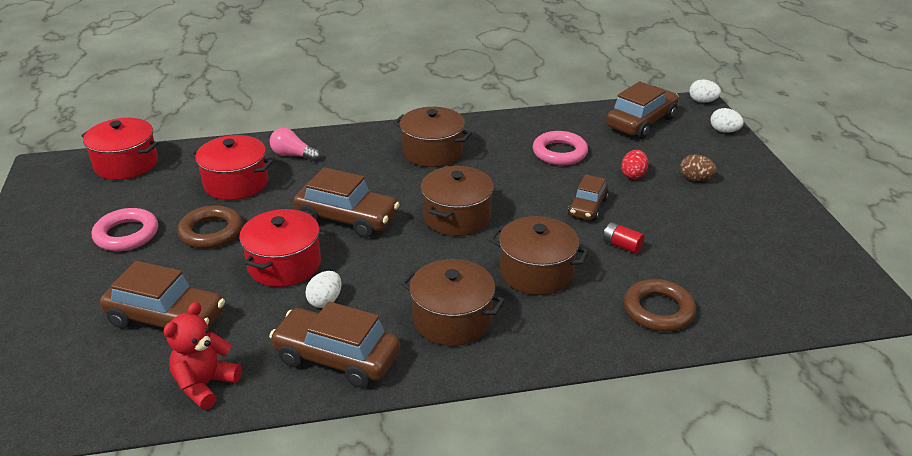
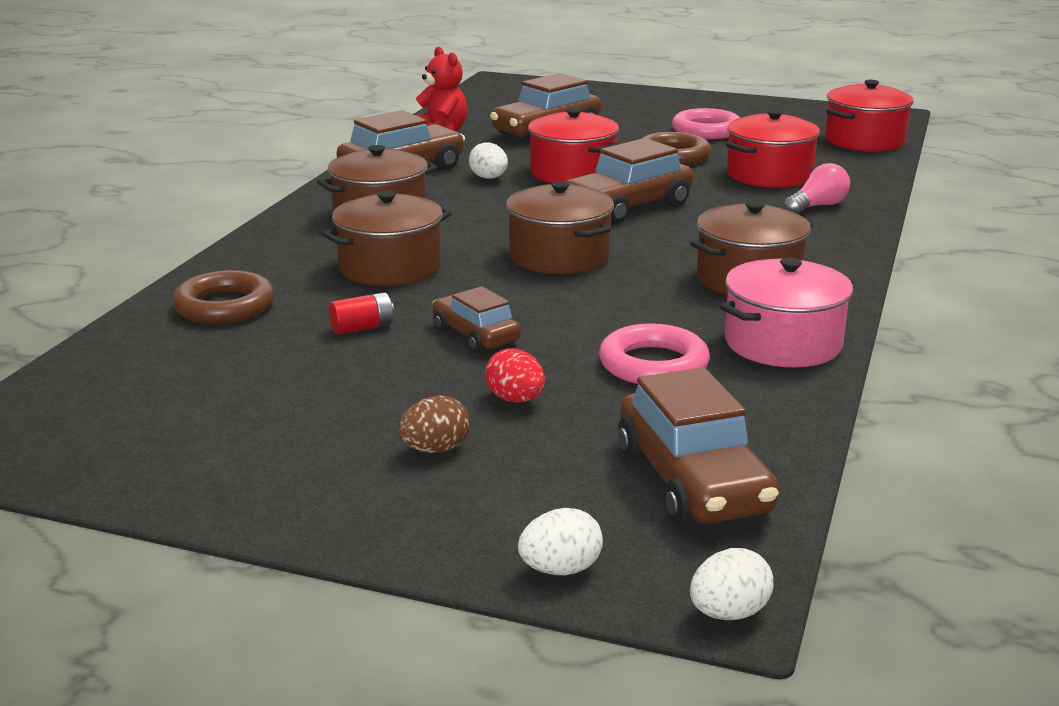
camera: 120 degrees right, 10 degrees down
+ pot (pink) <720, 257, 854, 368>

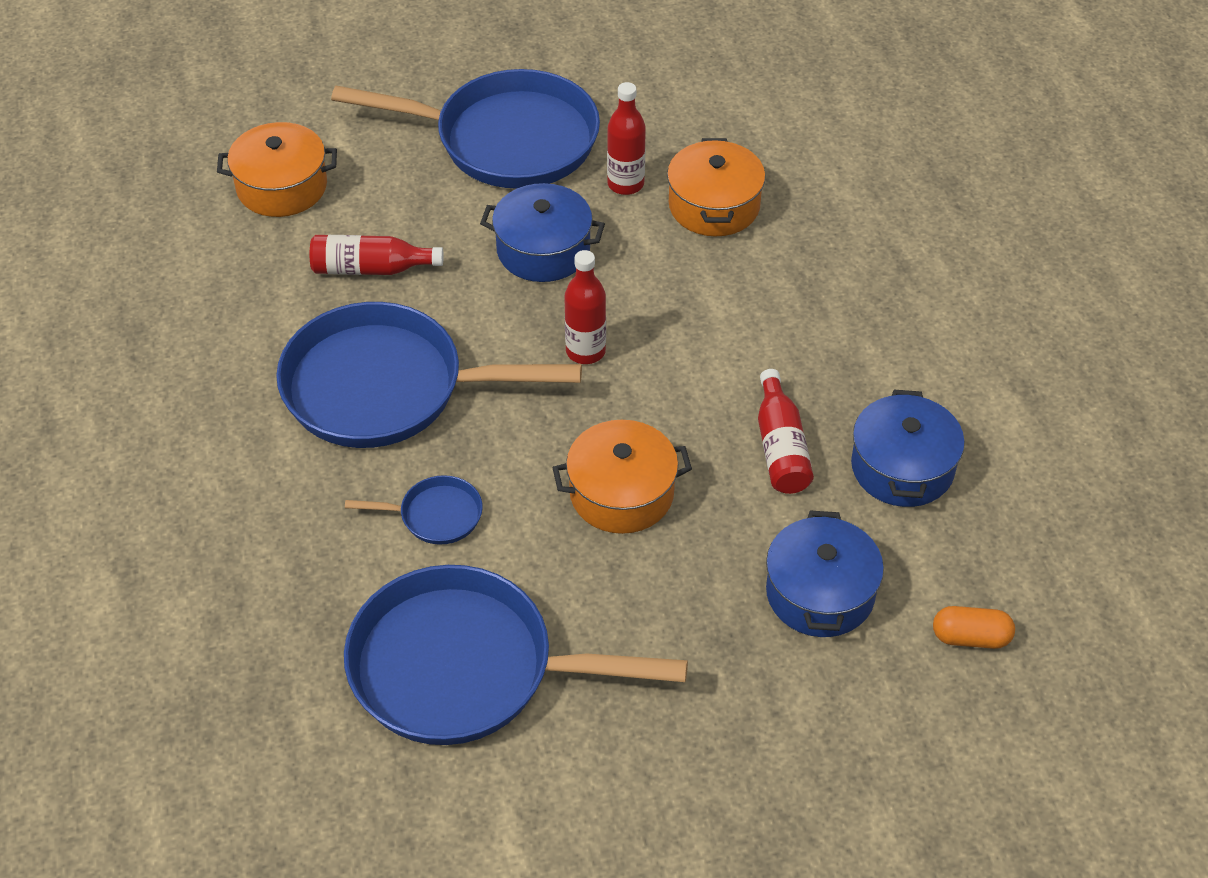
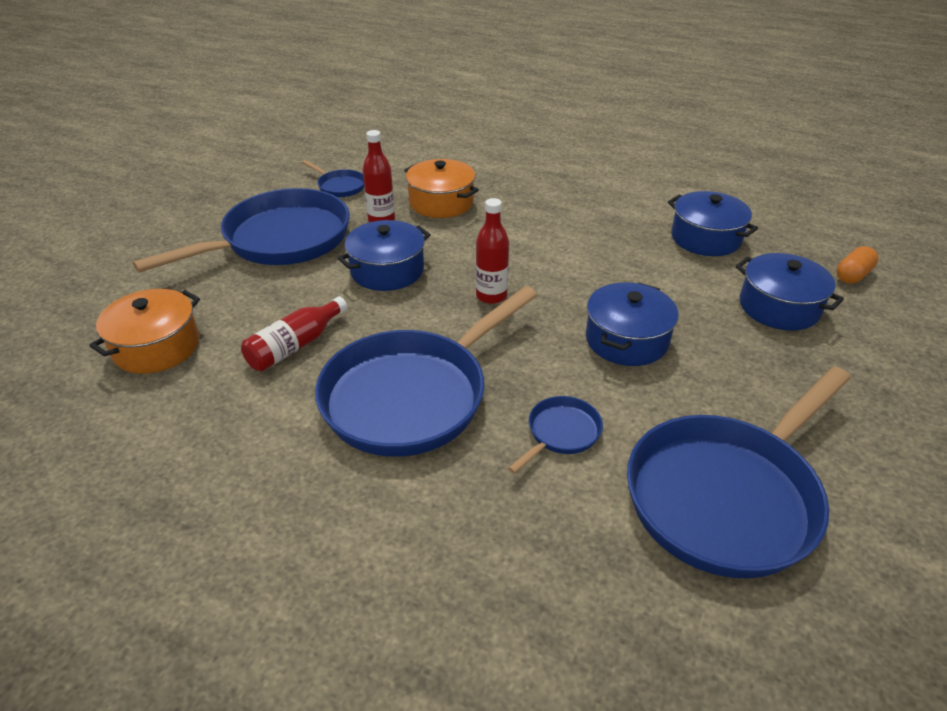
camera: 50 degrees left, 10 degrees down
- bottle (red) <758, 369, 814, 494>
~ pot (orange) <552, 420, 692, 534> to pot (blue) <586, 282, 678, 366>
+ pan (blue) <302, 160, 364, 197>

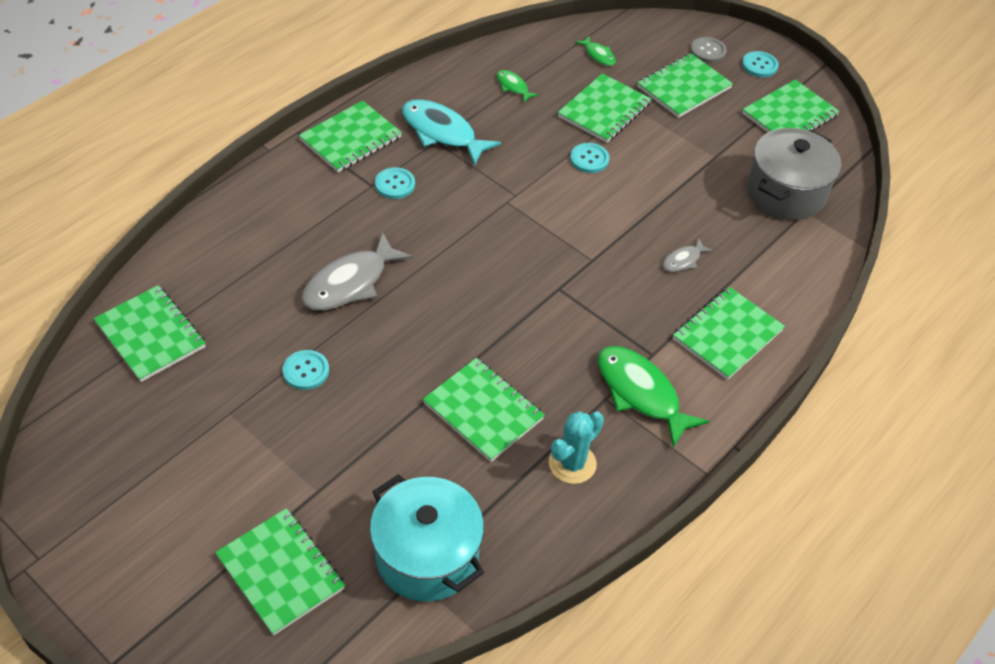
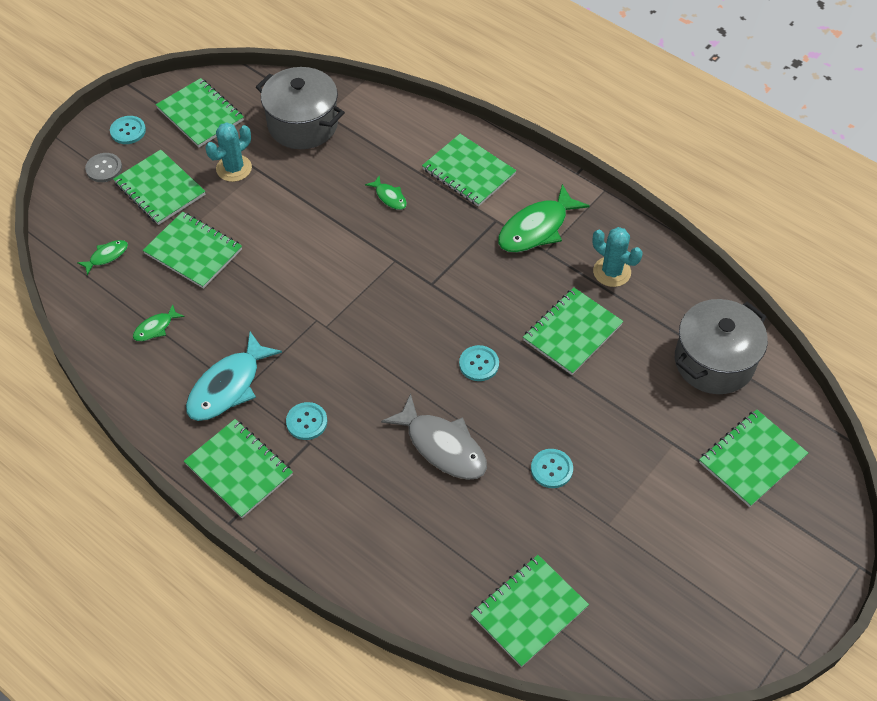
camera: 90 degrees left, 5 degrees up
~ button (turquoise) <570, 143, 609, 173> to <459, 345, 499, 381>
~ fish (grey) <663, 238, 713, 272> to fish (green) <365, 175, 407, 210>
~ pot (turquoise) <370, 474, 484, 602> to pot (grey) <675, 299, 768, 394>
+ cactus (turquoise) <205, 122, 252, 182>

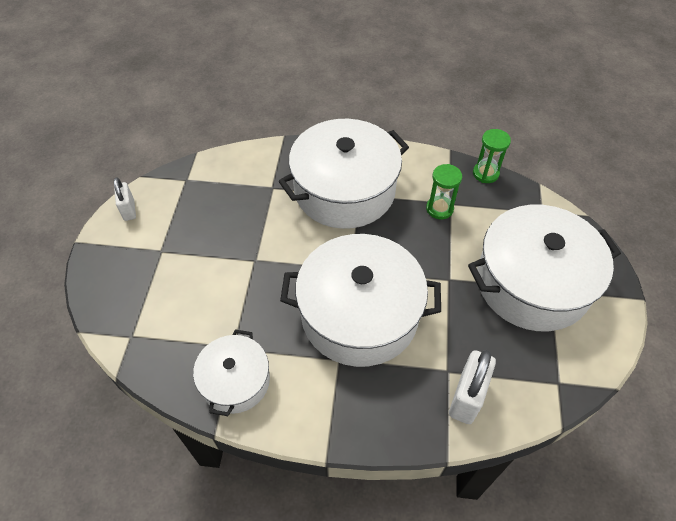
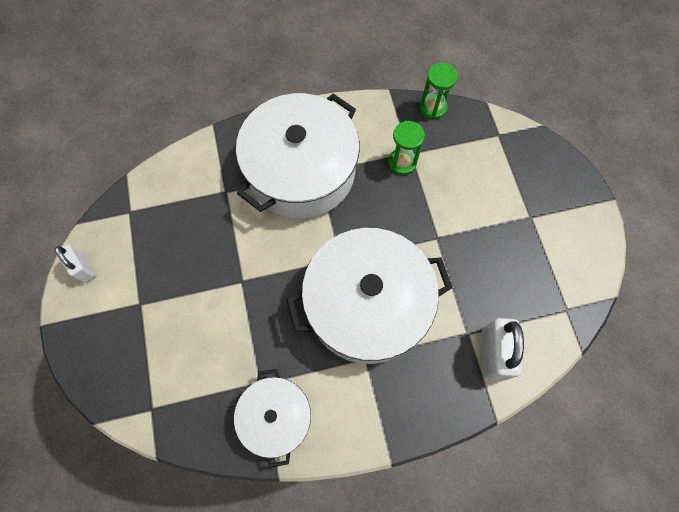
camera: 20 degrees left, 15 degrees up
- pot (white) <468, 205, 621, 331>

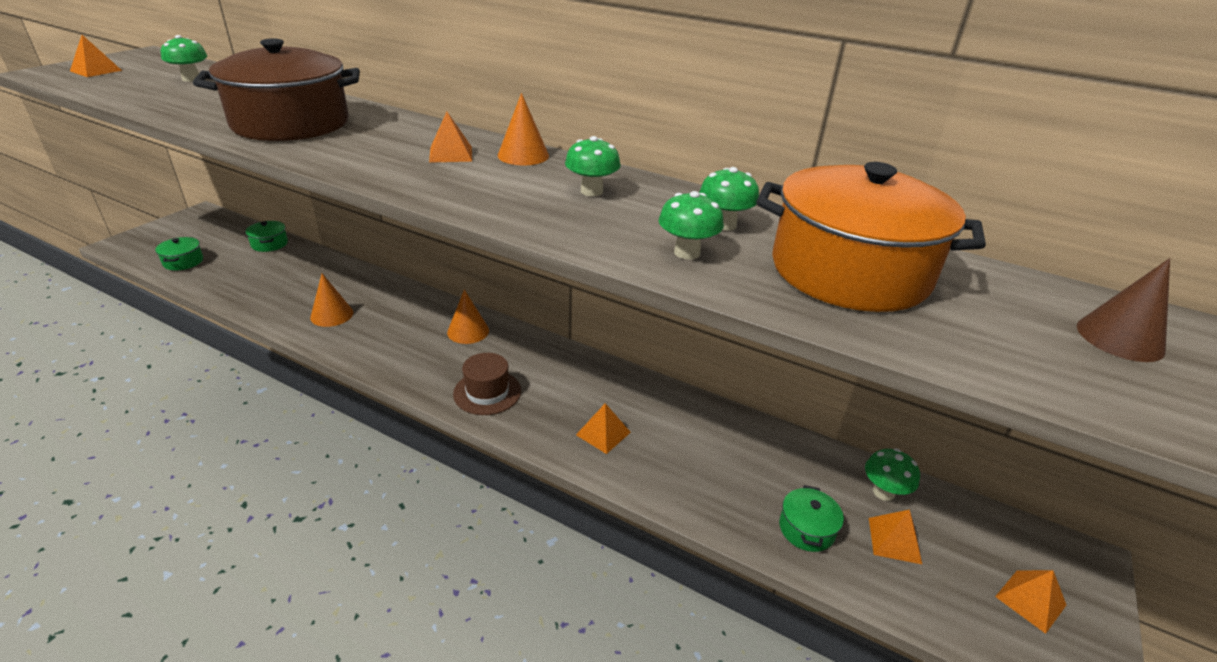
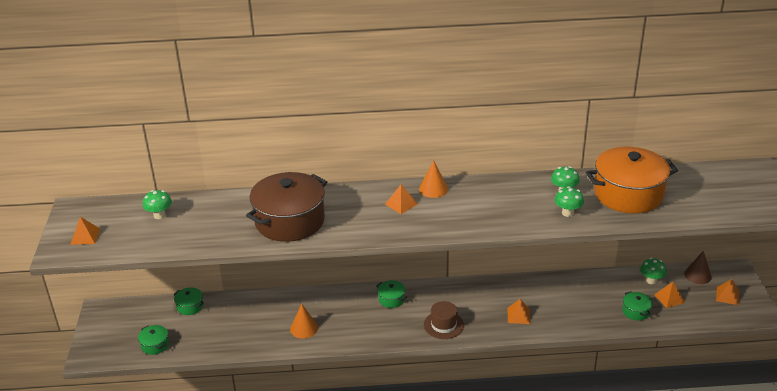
camera: 30 degrees left, 0 degrees up
- mushroom (green) <565, 136, 621, 196>
~ cone (brown) <1077, 258, 1170, 362> to <684, 251, 712, 284>
~ cone (orange) <447, 290, 489, 344> to pot (green) <376, 280, 407, 308>

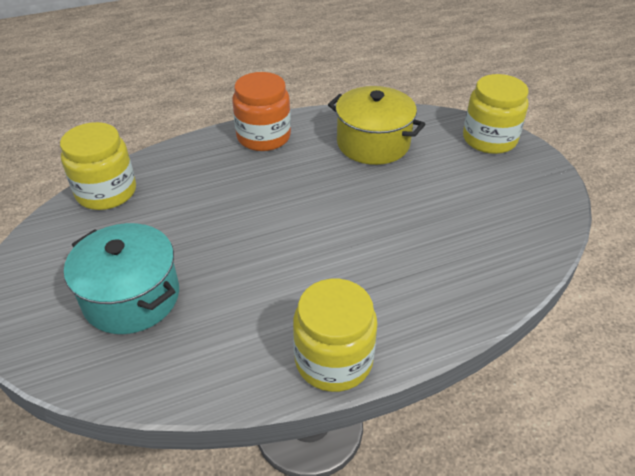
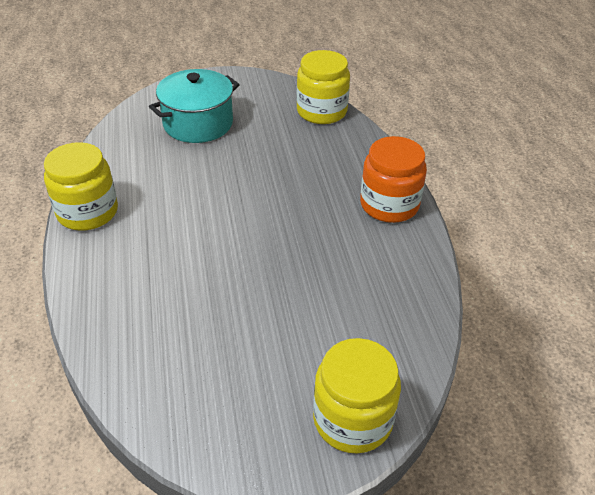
camera: 100 degrees right, 0 degrees up
- pot (yellow) <328, 86, 425, 165>

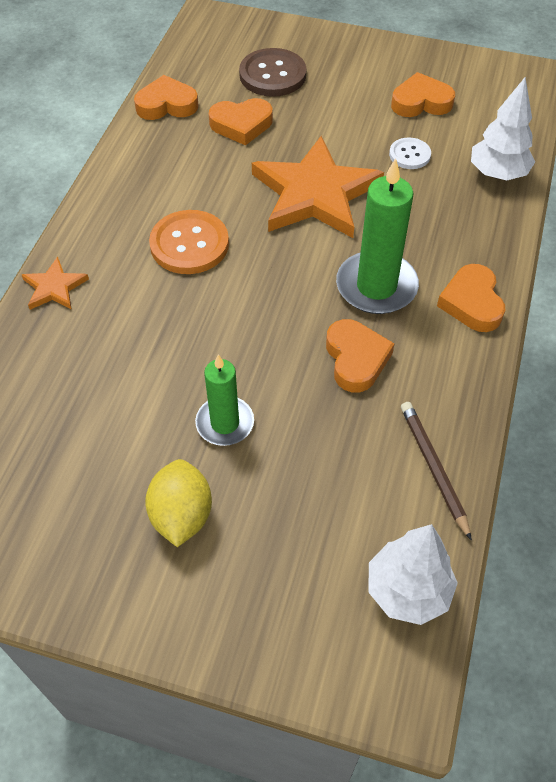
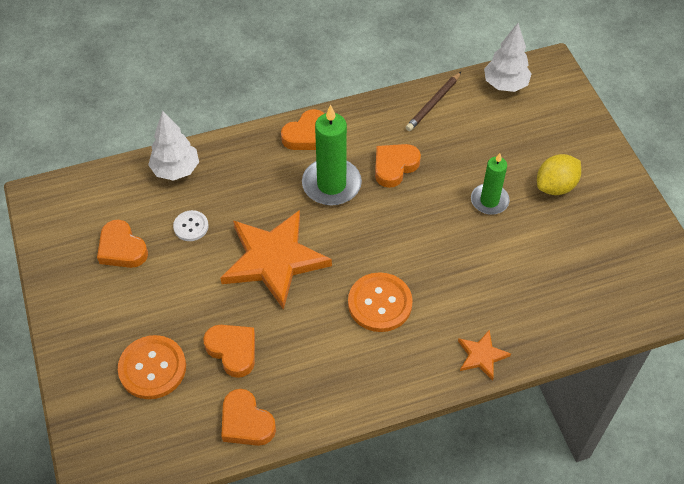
camera: 125 degrees left, 0 degrees up
~ button (brown) <239, 48, 306, 97> to button (orange) <118, 335, 186, 399>

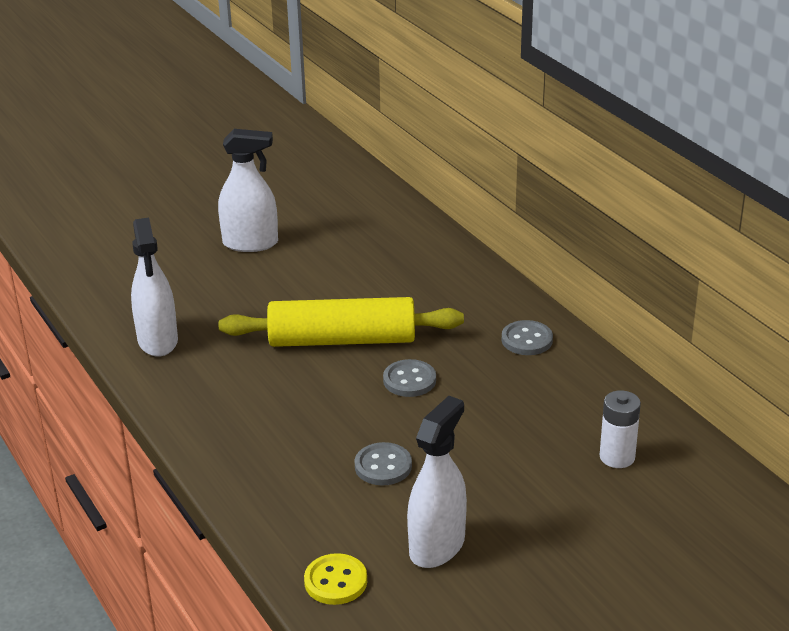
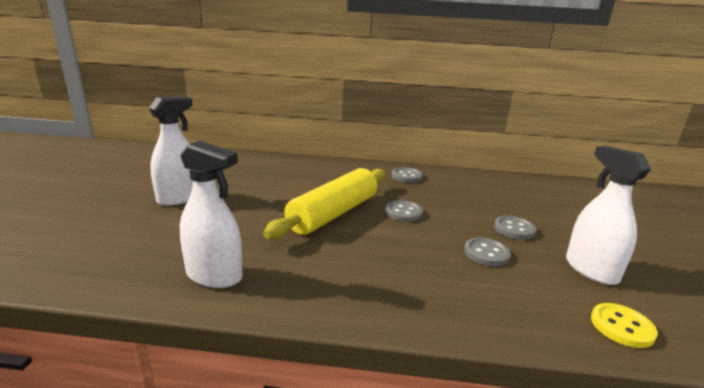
camera: 55 degrees left, 10 degrees down
- battery (white) <600, 390, 641, 468>
+ button (grey) <494, 216, 537, 240>

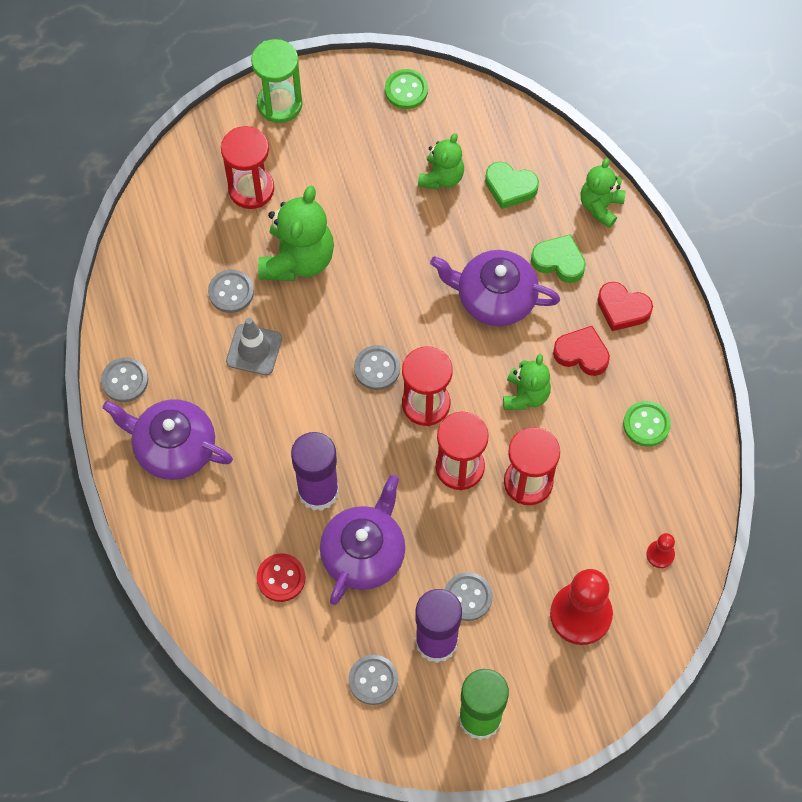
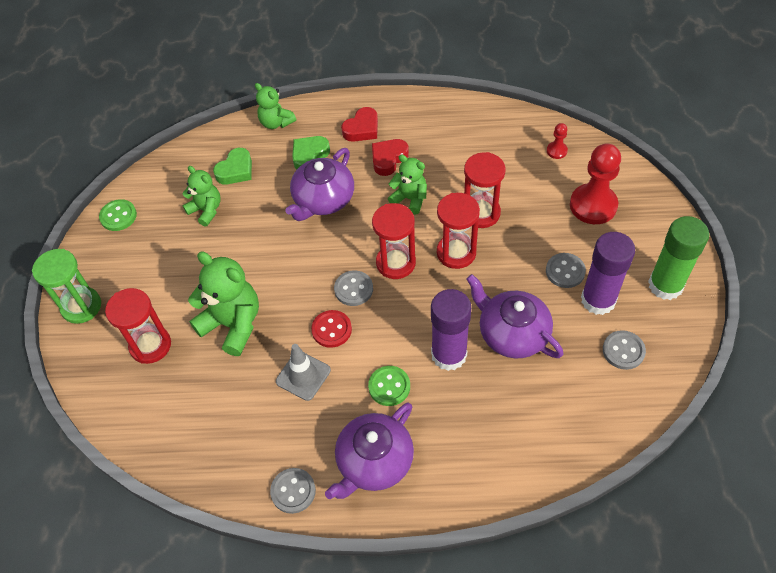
camera: 70 degrees left, 10 degrees down
- button (grey) <208, 270, 254, 313>
~ button (green) <623, 401, 671, 447> to <368, 366, 410, 406>
~ button (red) <257, 553, 305, 602> to <311, 310, 352, 348>

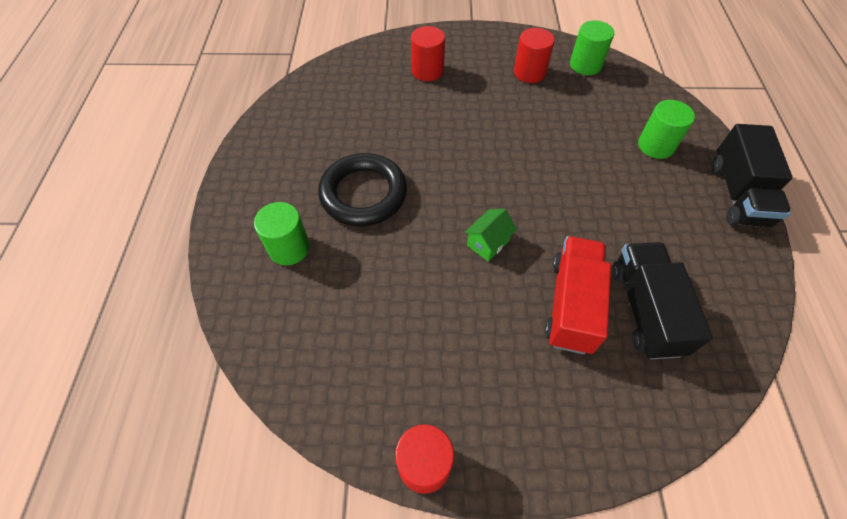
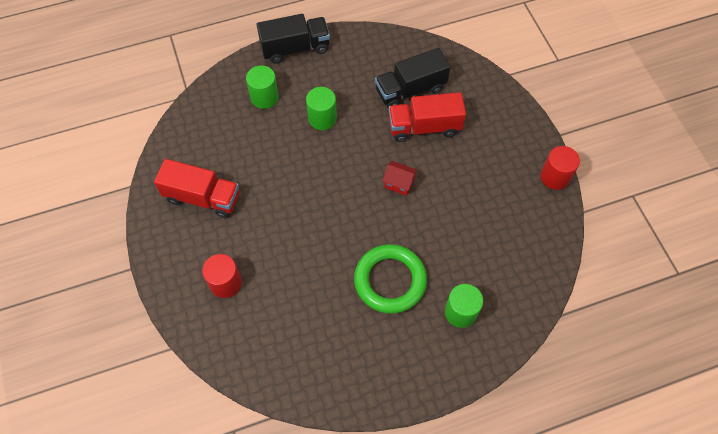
camera: 110 degrees left, 5 degrees up
~ cylinder (green) <570, 20, 614, 75> to <306, 87, 337, 130>
~ cylinder (red) <514, 28, 555, 83> to truck (red) <154, 159, 240, 218>
~ ring (black) <318, 153, 407, 226> to ring (green) <354, 244, 427, 314>
~ house (green) <464, 209, 517, 262> to house (red) <382, 161, 418, 196>

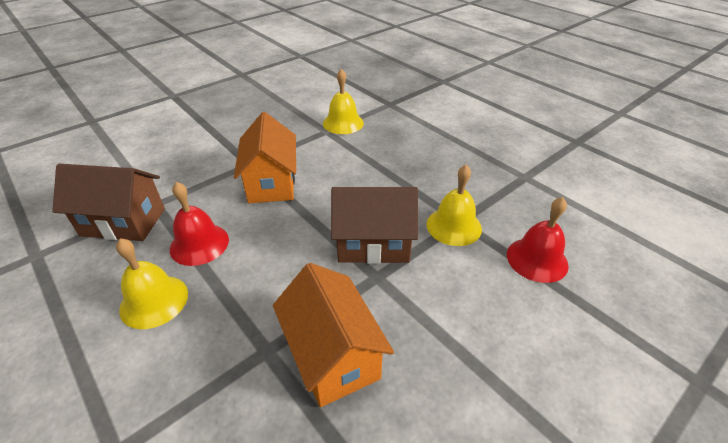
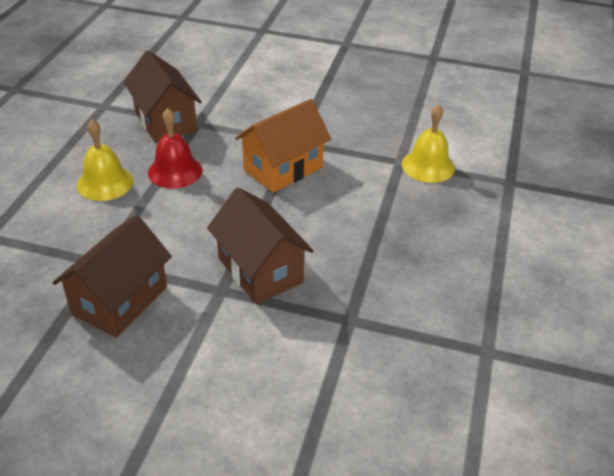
camera: 55 degrees right, 0 degrees up
- bell (yellow) <427, 165, 482, 246>
- bell (red) <507, 197, 569, 283>
~ house (orange) <273, 263, 394, 407> to house (brown) <52, 215, 172, 338>

